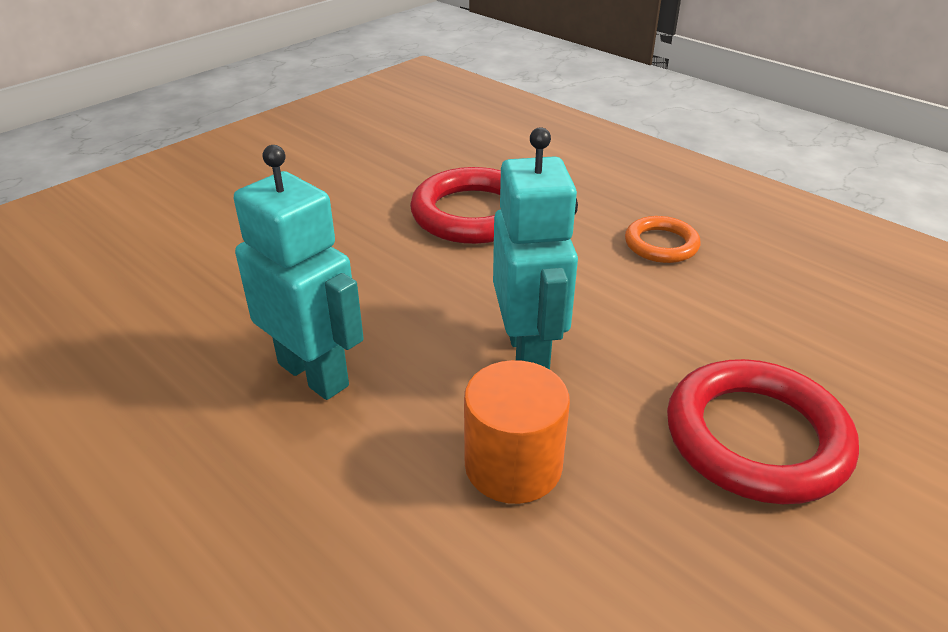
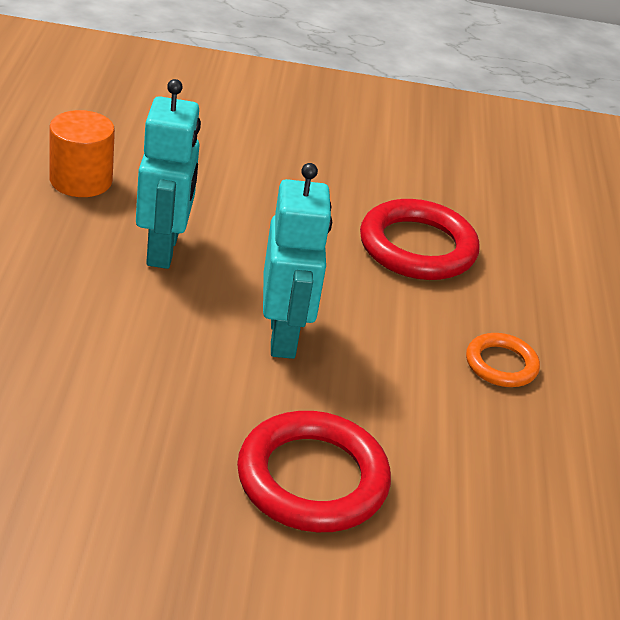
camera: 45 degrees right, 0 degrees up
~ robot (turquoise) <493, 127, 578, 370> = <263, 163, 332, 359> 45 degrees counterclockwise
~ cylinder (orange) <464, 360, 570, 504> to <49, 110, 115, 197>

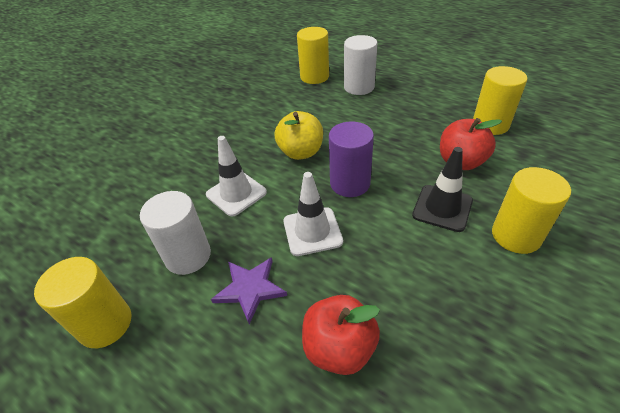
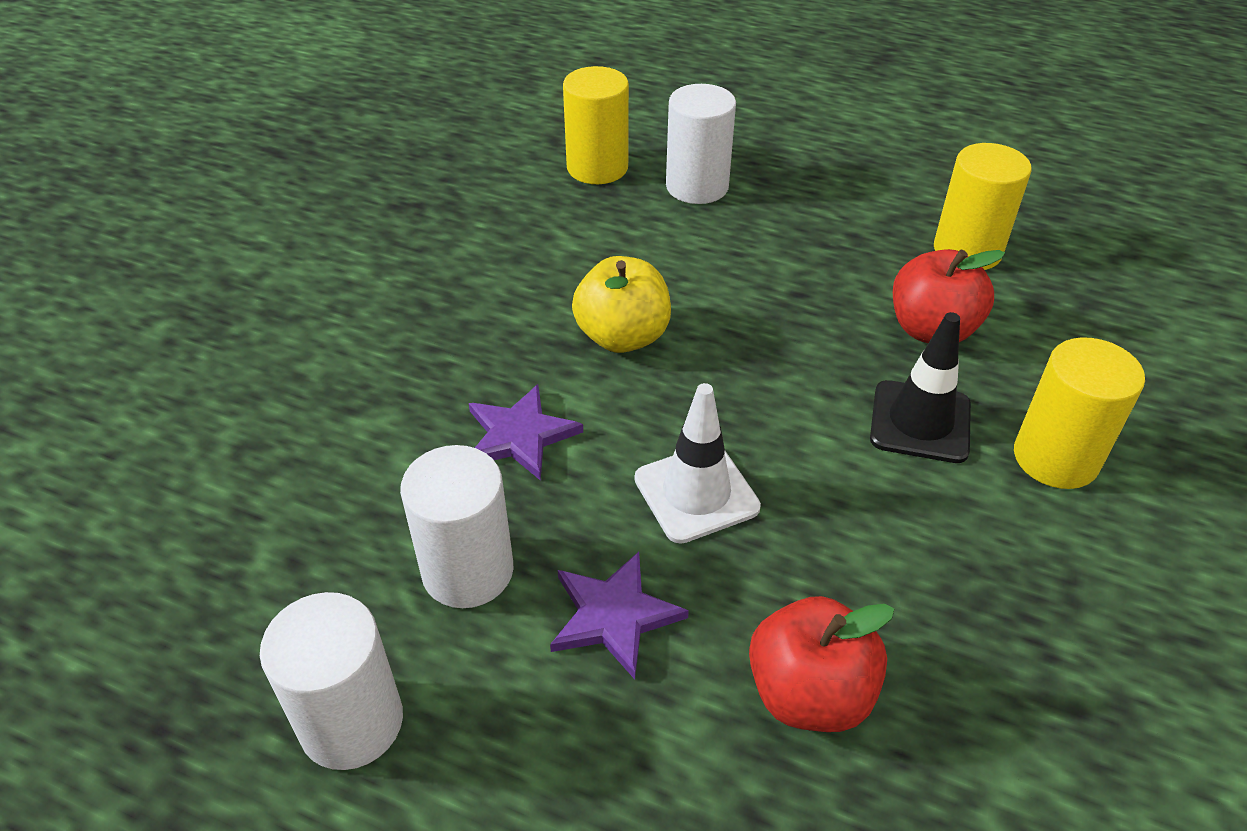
camera: 15 degrees left, 0 degrees up
- cylinder (purple) <329, 122, 374, 197>
~ traffic cone (white) <206, 136, 267, 217> to star (purple) <469, 384, 583, 481>
~ cylinder (yellow) <34, 257, 132, 348> to cylinder (white) <260, 592, 403, 770>

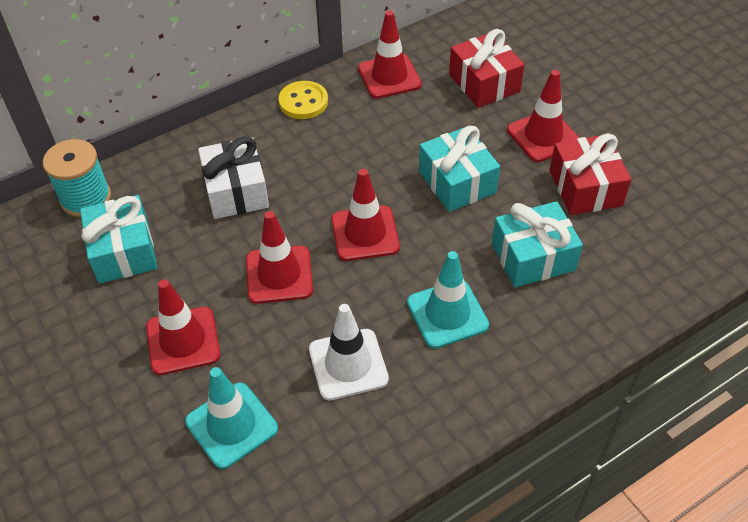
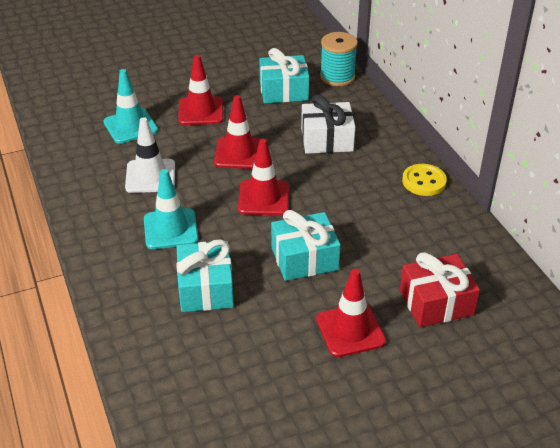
camera: 100 degrees right, 10 degrees down
- traffic cone (red) <358, 10, 422, 99>
- gift (red) <549, 133, 631, 215>

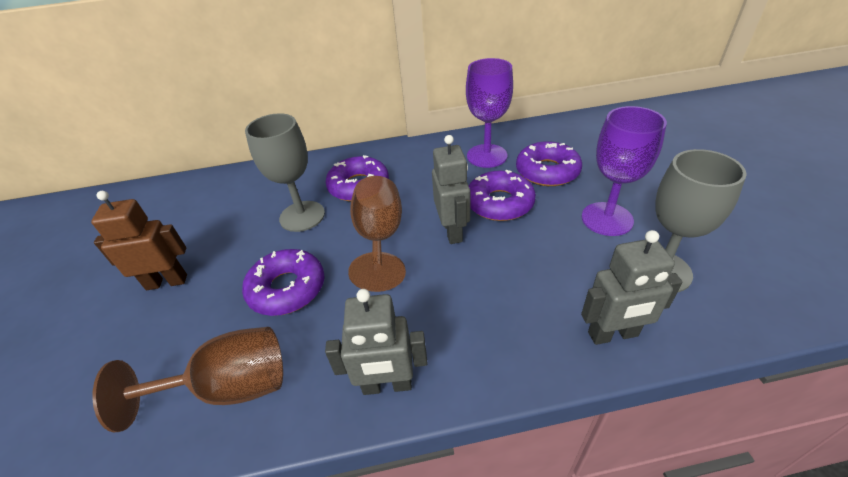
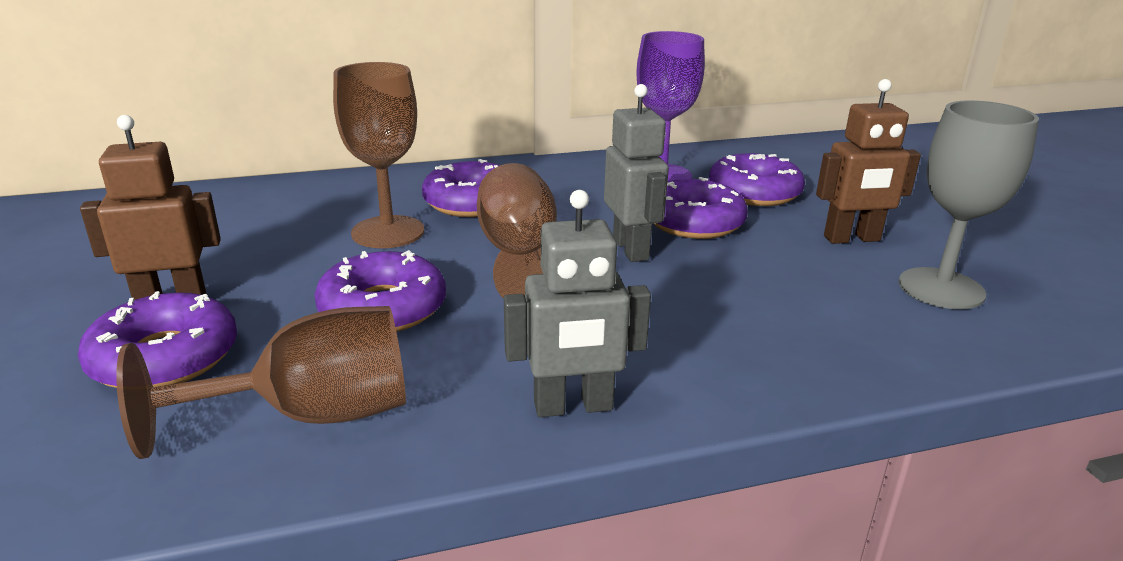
camera: 10 degrees left, 15 degrees down
~ goblet (purple) <582, 106, 667, 236> to robot (brown) <816, 79, 921, 244>
~ goblet (grey) <245, 113, 325, 232> to goblet (brown) <333, 62, 424, 248>
- robot (grey) <581, 230, 683, 345>
+ donut (purple) <78, 291, 237, 388>

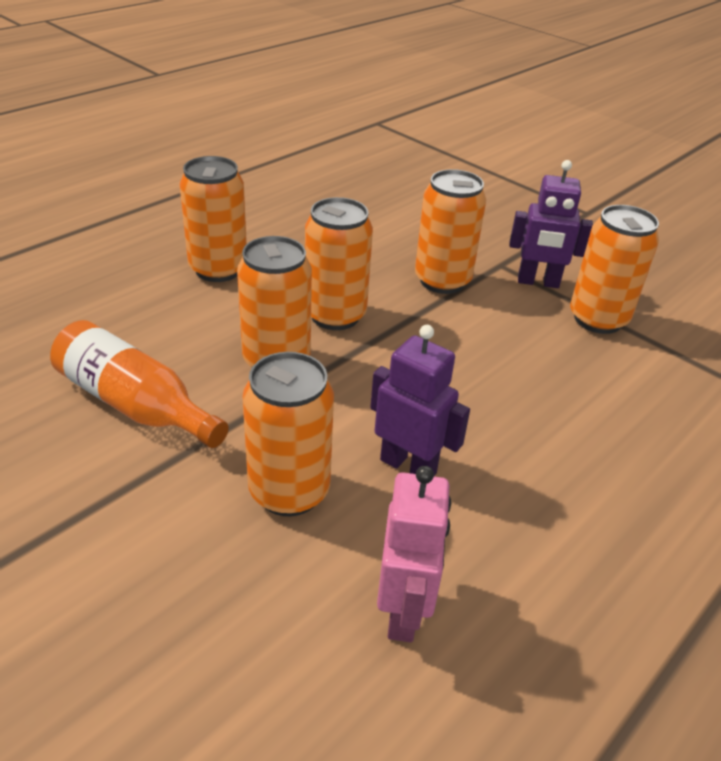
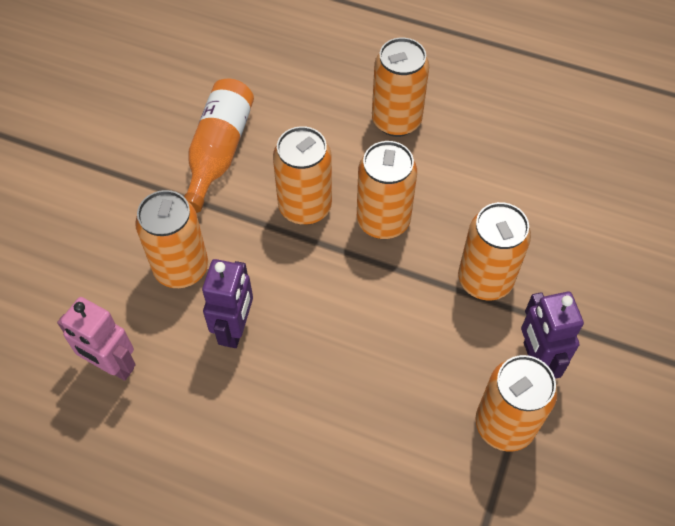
camera: 70 degrees right, 20 degrees up
~ robot (pink) <377, 466, 451, 642> = <57, 297, 136, 381> 45 degrees clockwise

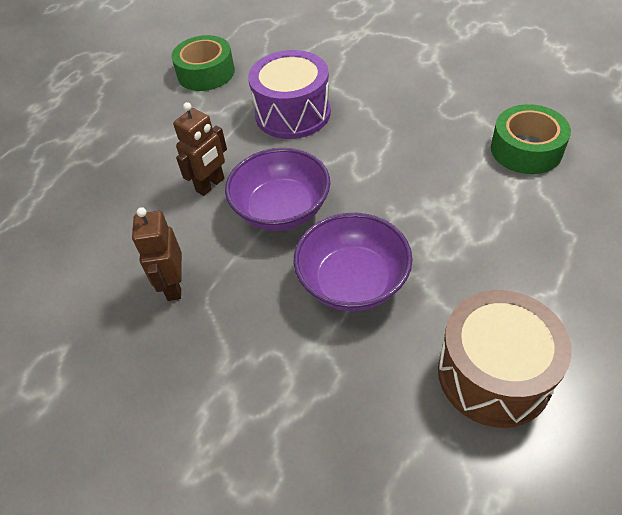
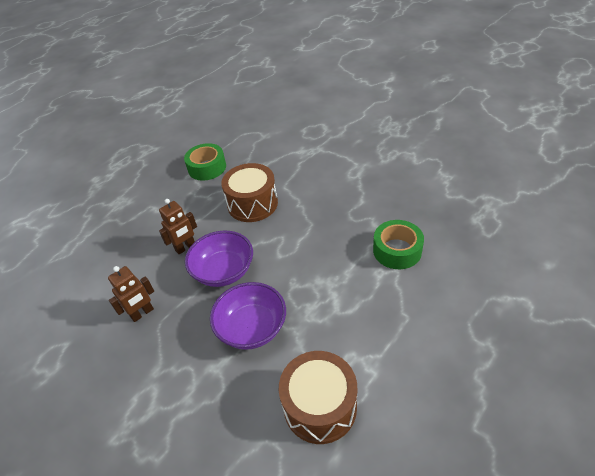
camera: 10 degrees right, 5 degrees down
~ drum (purple) <248, 50, 331, 139> to drum (brown) <221, 163, 278, 222>
~ robot (brown) <132, 207, 182, 301> = <108, 266, 154, 322> 135 degrees counterclockwise

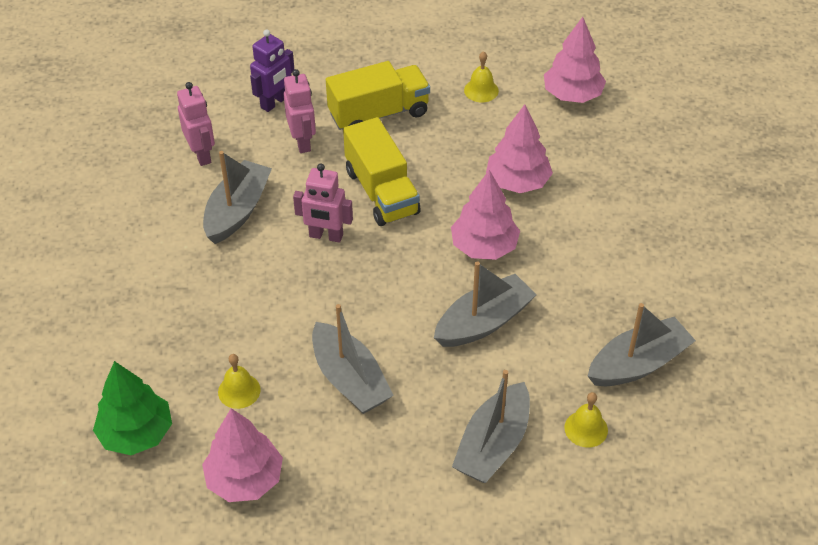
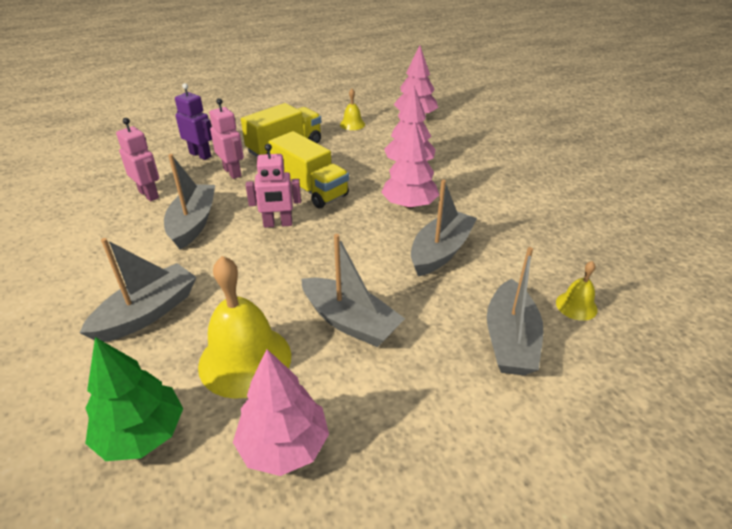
camera: 20 degrees left, 10 degrees down
~ robot (purple) <250, 29, 294, 112> = <175, 83, 212, 160> 75 degrees counterclockwise
~ boat (grey) <588, 303, 696, 386> to <79, 238, 197, 342>
~ bell (yellow) <218, 354, 261, 409> = <198, 256, 291, 399> x2.07

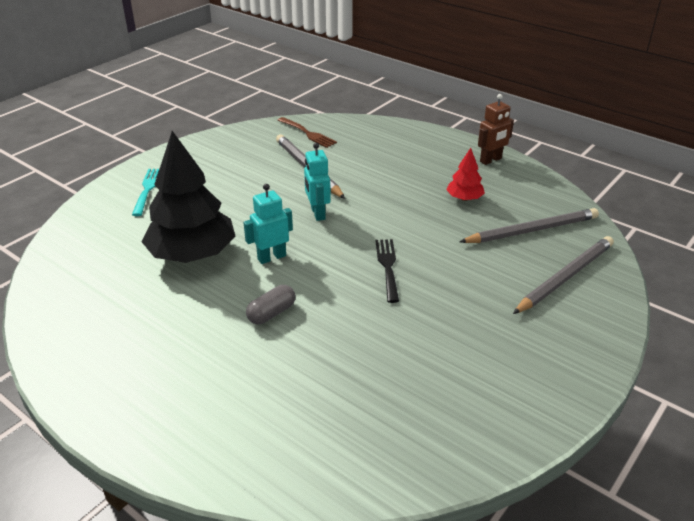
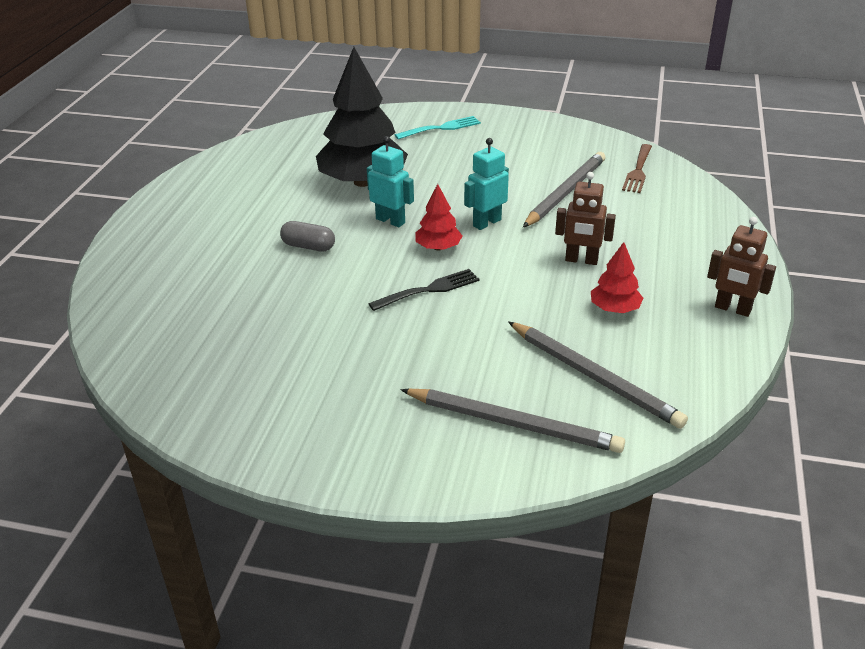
camera: 65 degrees right, 0 degrees up
+ robot (brown) <555, 172, 616, 265>
+ tree (red) <415, 184, 462, 251>

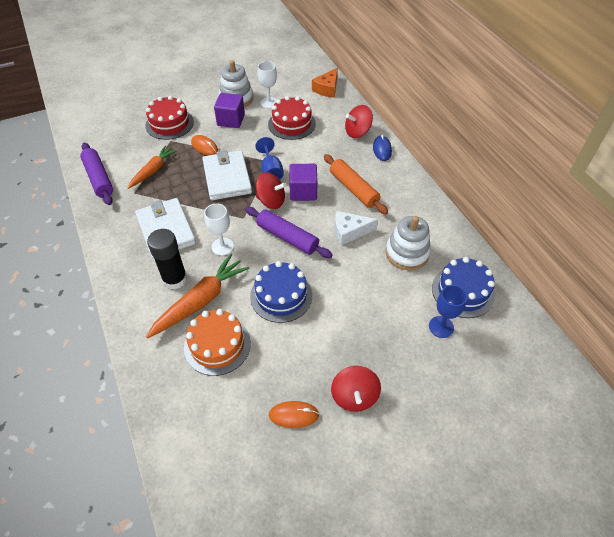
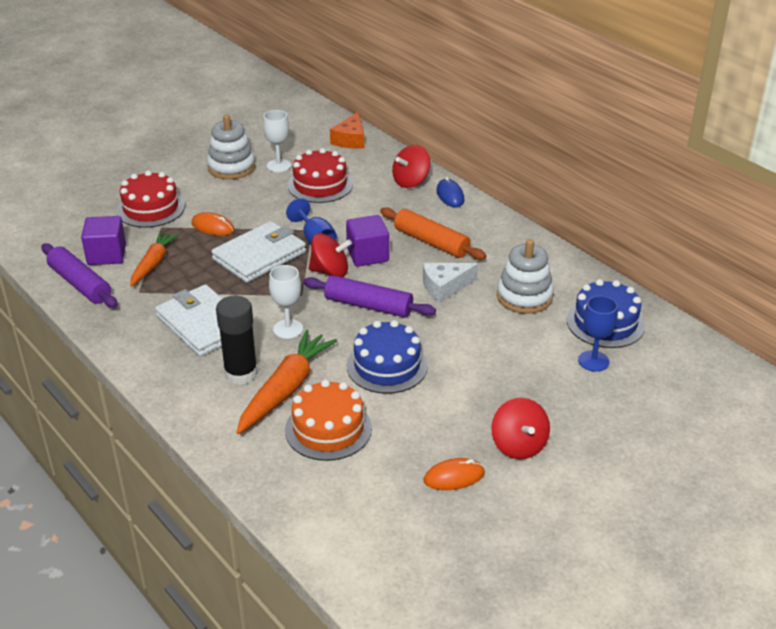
camera: 15 degrees left, 15 degrees down
~ cube (purple) <214, 93, 245, 128> to <81, 216, 126, 265>
~ wallet (white) <202, 150, 252, 200> = <211, 221, 306, 283> 75 degrees clockwise

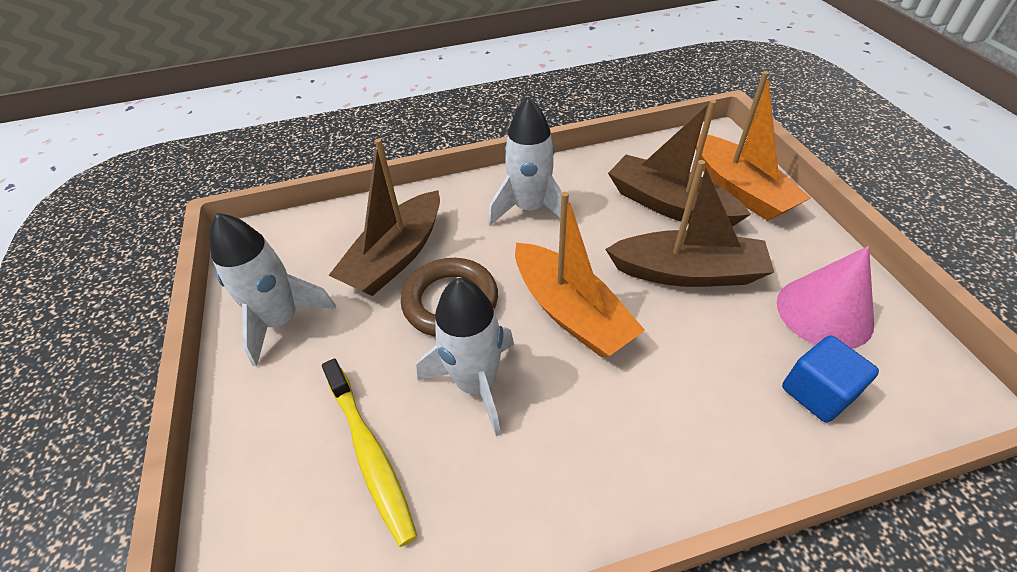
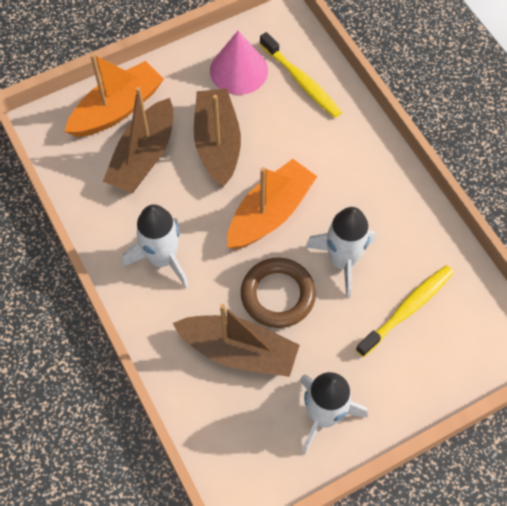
camera: 105 degrees left, 15 degrees up
~ cube (blue) <782, 336, 879, 423> to toothbrush (yellow) <260, 32, 342, 118>

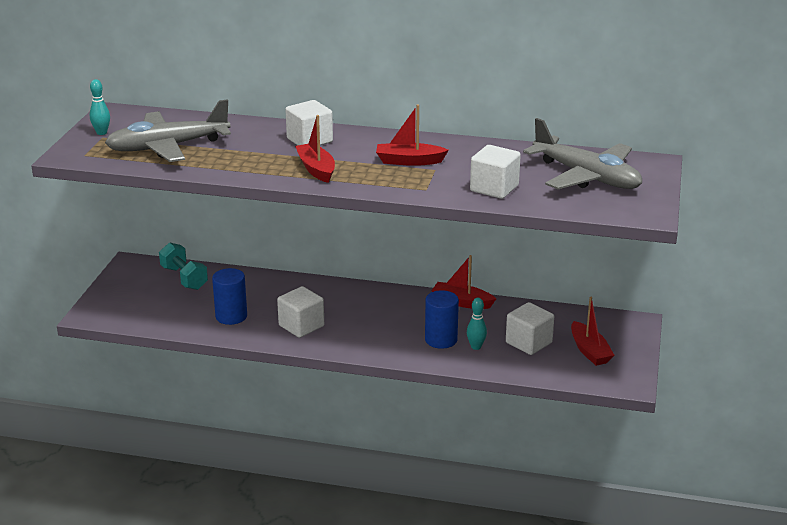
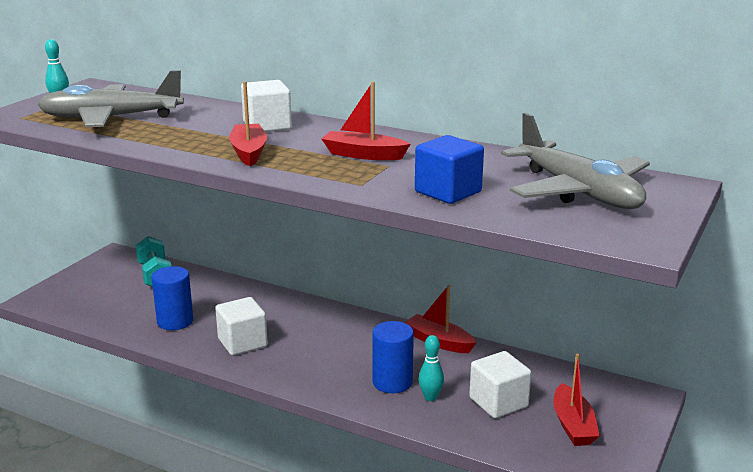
camera: 15 degrees right, 5 degrees down
~ cube (white) <470, 145, 521, 199> to cube (blue) <415, 135, 484, 204>

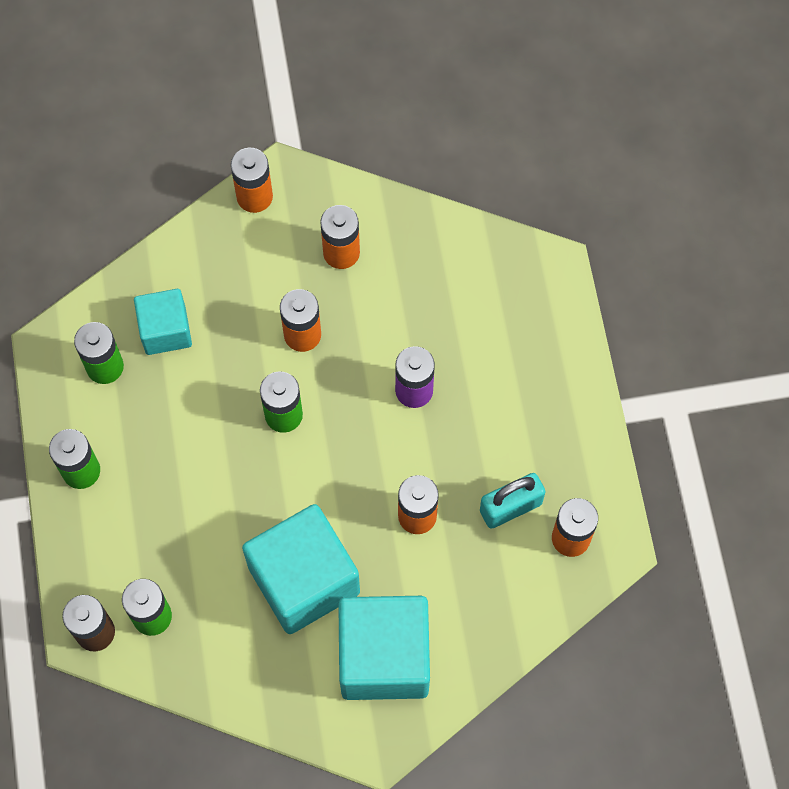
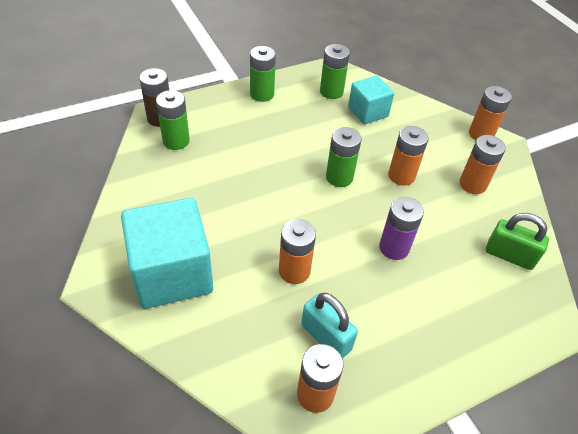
camera: 70 degrees right, 20 degrees down
- cube (turquoise) <242, 504, 360, 634>
+ padlock (green) <486, 213, 549, 270>

